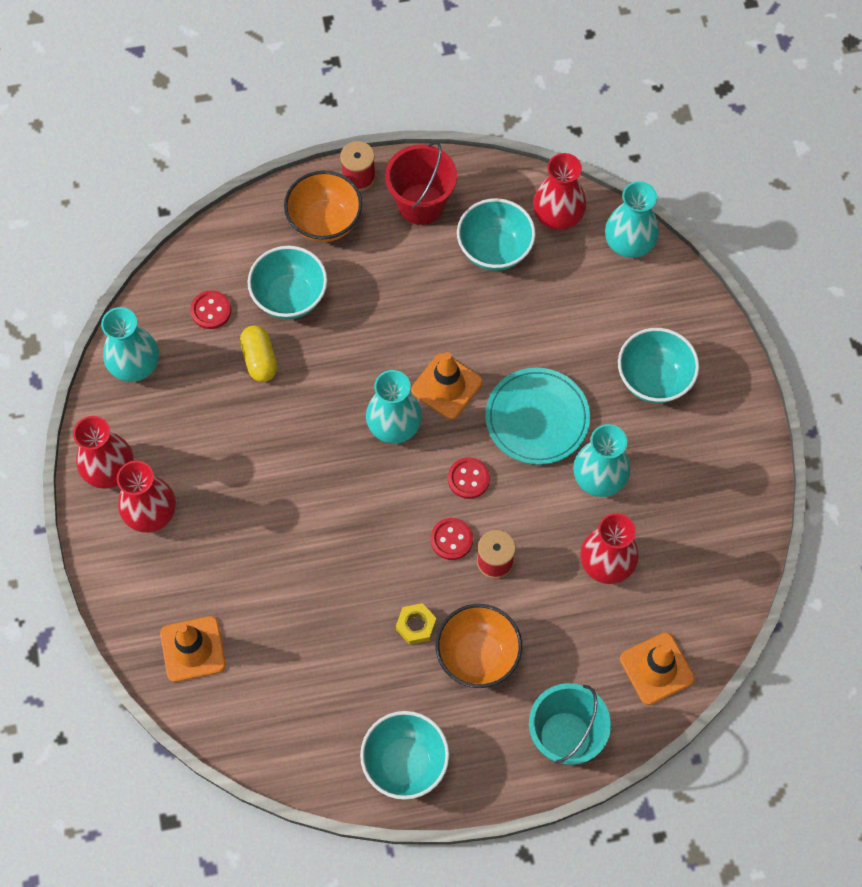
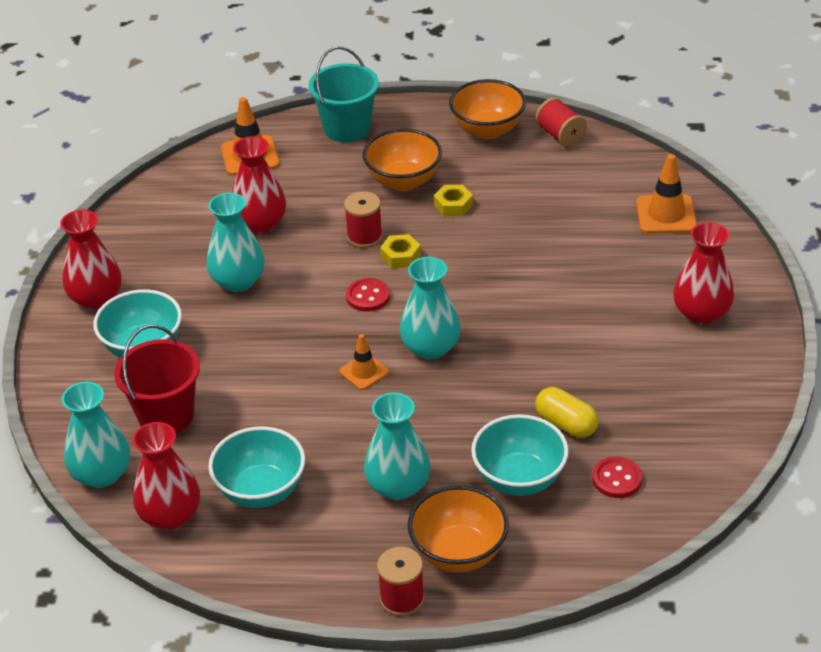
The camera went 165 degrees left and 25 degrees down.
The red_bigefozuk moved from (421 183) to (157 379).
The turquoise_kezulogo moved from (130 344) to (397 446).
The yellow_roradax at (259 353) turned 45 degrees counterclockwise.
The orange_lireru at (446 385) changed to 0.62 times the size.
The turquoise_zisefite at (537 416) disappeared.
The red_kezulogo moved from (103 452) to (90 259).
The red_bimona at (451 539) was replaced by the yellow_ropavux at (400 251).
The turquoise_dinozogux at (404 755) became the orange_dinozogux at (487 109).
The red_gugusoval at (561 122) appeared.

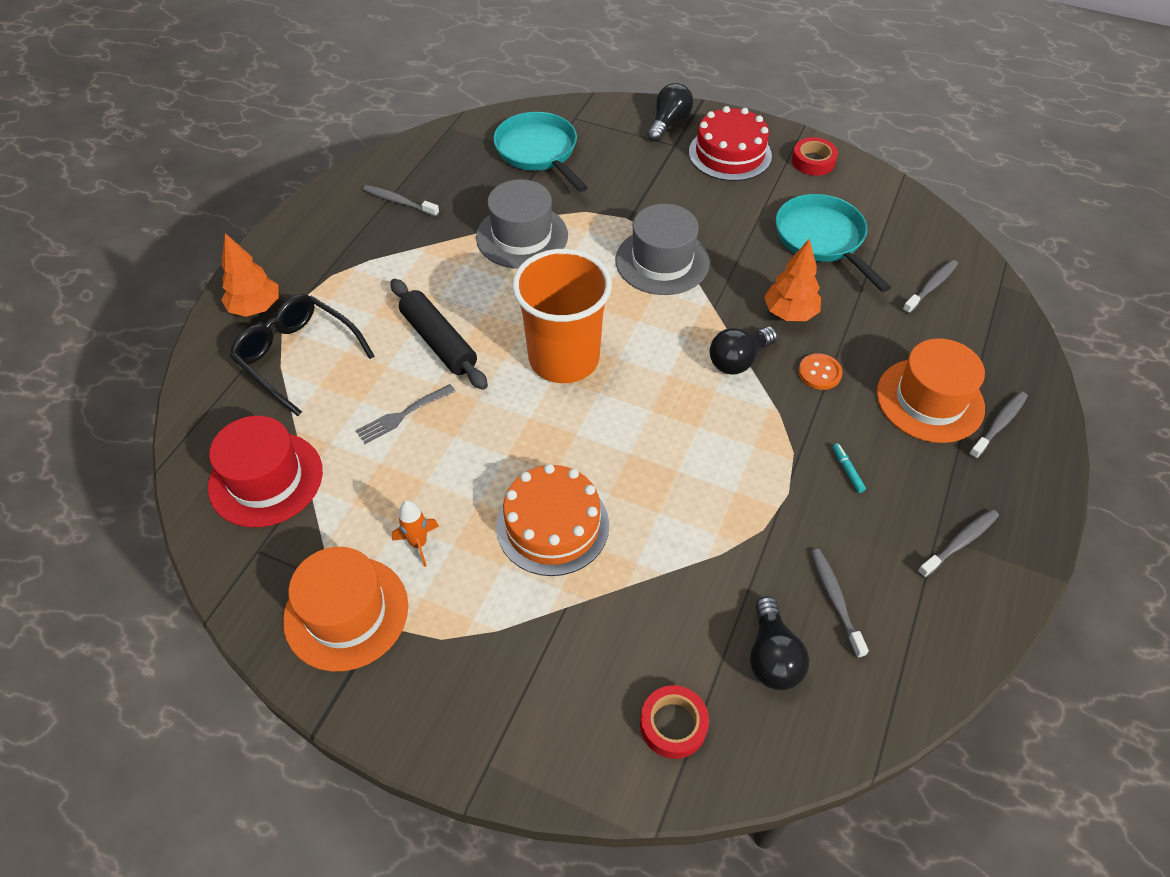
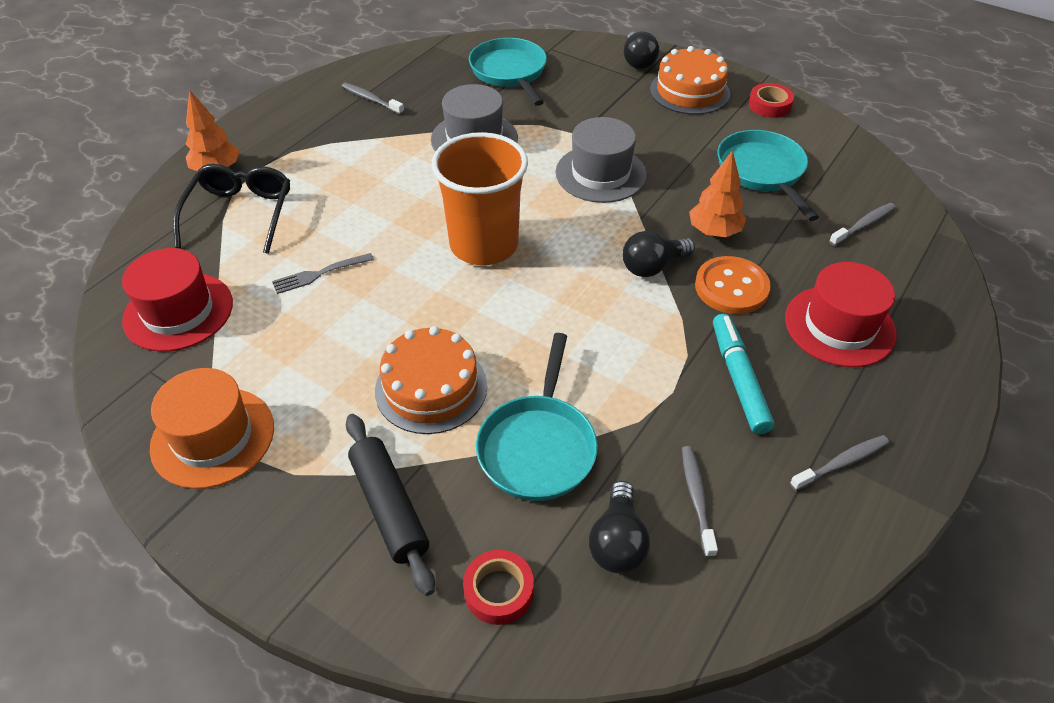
The camera went 10 degrees right and 5 degrees down.
The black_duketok at (670 112) turned 135 degrees clockwise.
The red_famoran at (730 143) became the orange_famoran at (690 80).
The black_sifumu moved from (439 334) to (390 505).
The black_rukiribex at (302 355) turned 45 degrees clockwise.
The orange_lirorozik at (931 390) became the red_lirorozik at (841 314).
The orange_bimona at (820 371) changed to 1.70 times the size.
The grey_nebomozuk at (998 425) disappeared.
The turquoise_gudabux at (849 468) changed to 2.41 times the size.
The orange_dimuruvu at (415 533) disappeared.
The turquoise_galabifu at (537 417) appeared.

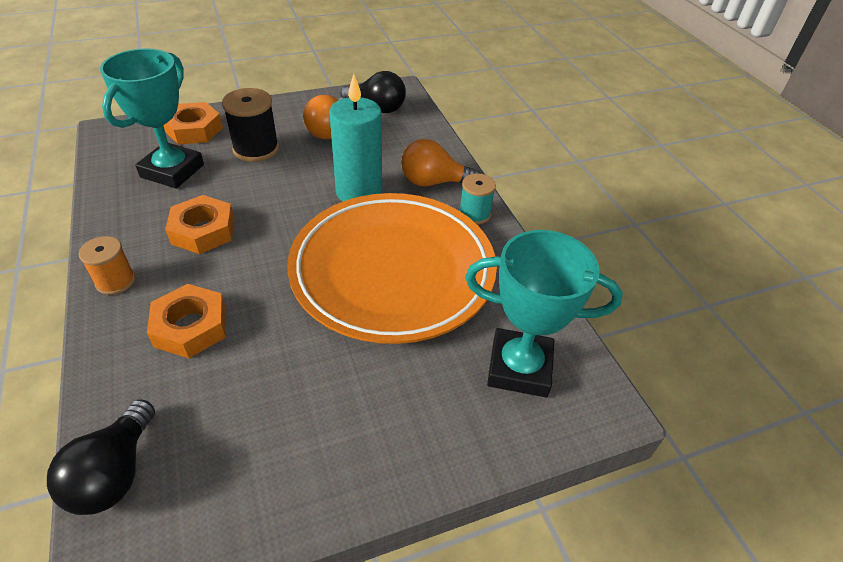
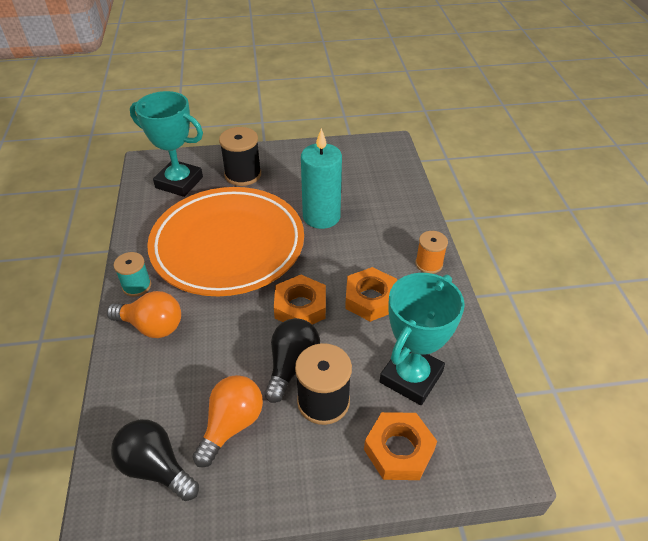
The camera went 165 degrees left and 0 degrees up.
The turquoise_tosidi moved from (355 138) to (321 178).
The orange_ropavux moved from (186 321) to (300 299).
The black_duketok moved from (101 457) to (292 360).
The black_gugusoval at (240 156) appeared.

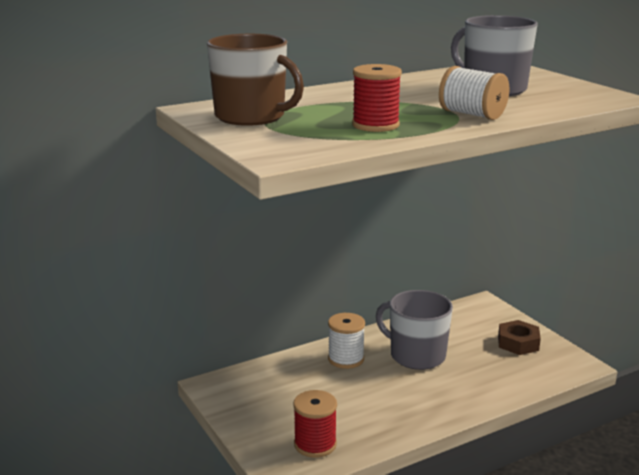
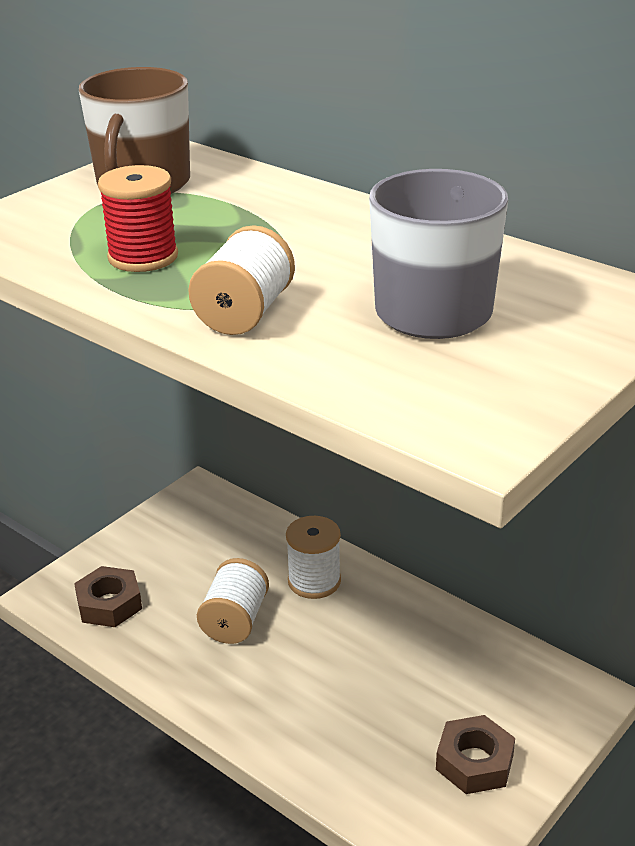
The camera went 70 degrees right and 10 degrees up.
The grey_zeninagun at (414 330) disappeared.
The red_gugusoval at (315 424) was replaced by the brown_ropavux at (108 596).
The white_gugusoval at (233 601) appeared.

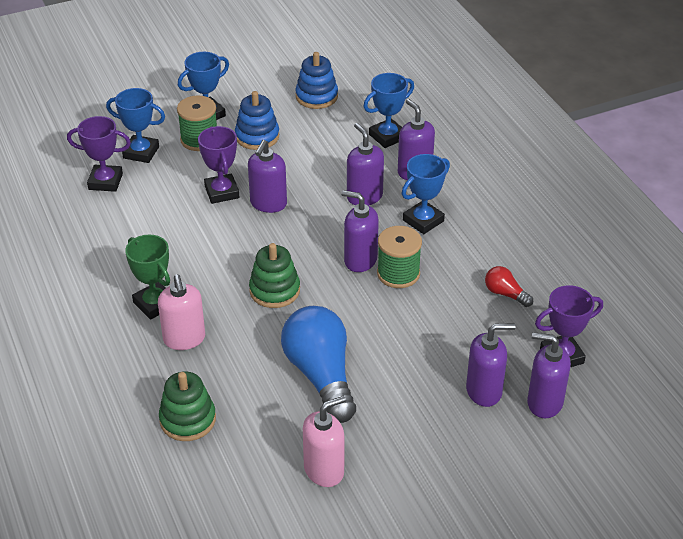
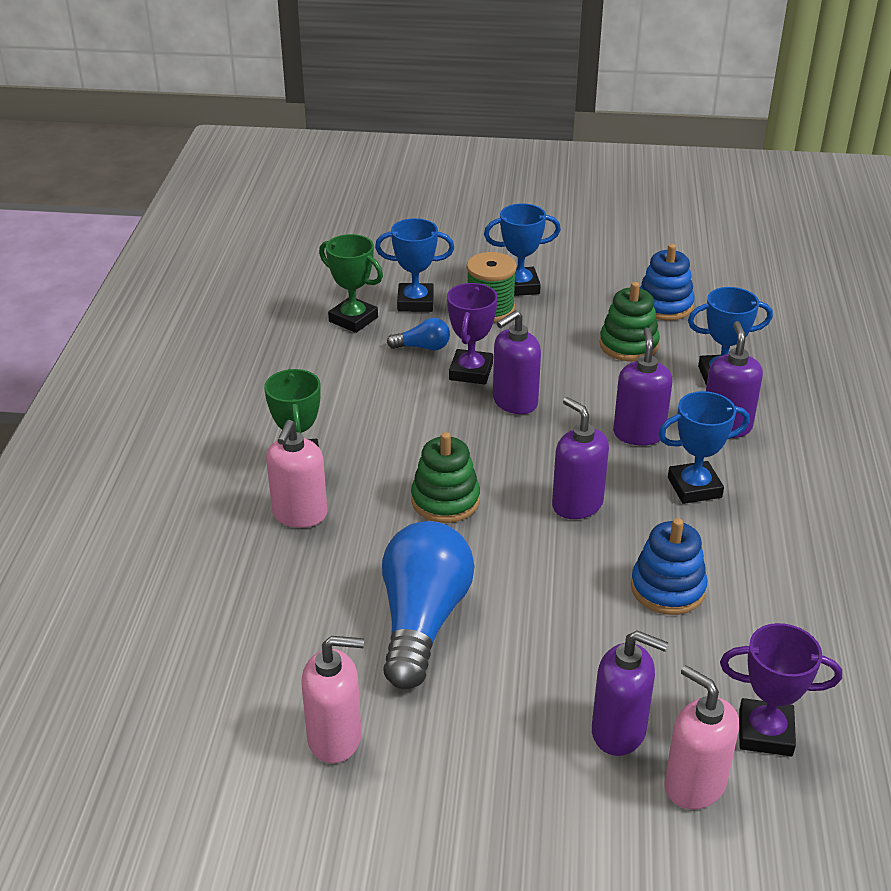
The camera went 30 degrees right and 5 degrees down.
The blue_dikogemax at (135 125) turned 45 degrees counterclockwise.
The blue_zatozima moved from (257 120) to (669 566).
The purple_dikogemax at (99 154) became the green_dikogemax at (351 283).
The green_gugusoval at (399 257) disappeared.
The red_duketok at (509 286) disappeared.
The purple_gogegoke at (549 375) became the pink_gogegoke at (701 737).
The green_zatozima moved from (187 406) to (629 321).
The blue_duketok at (418 334) appeared.

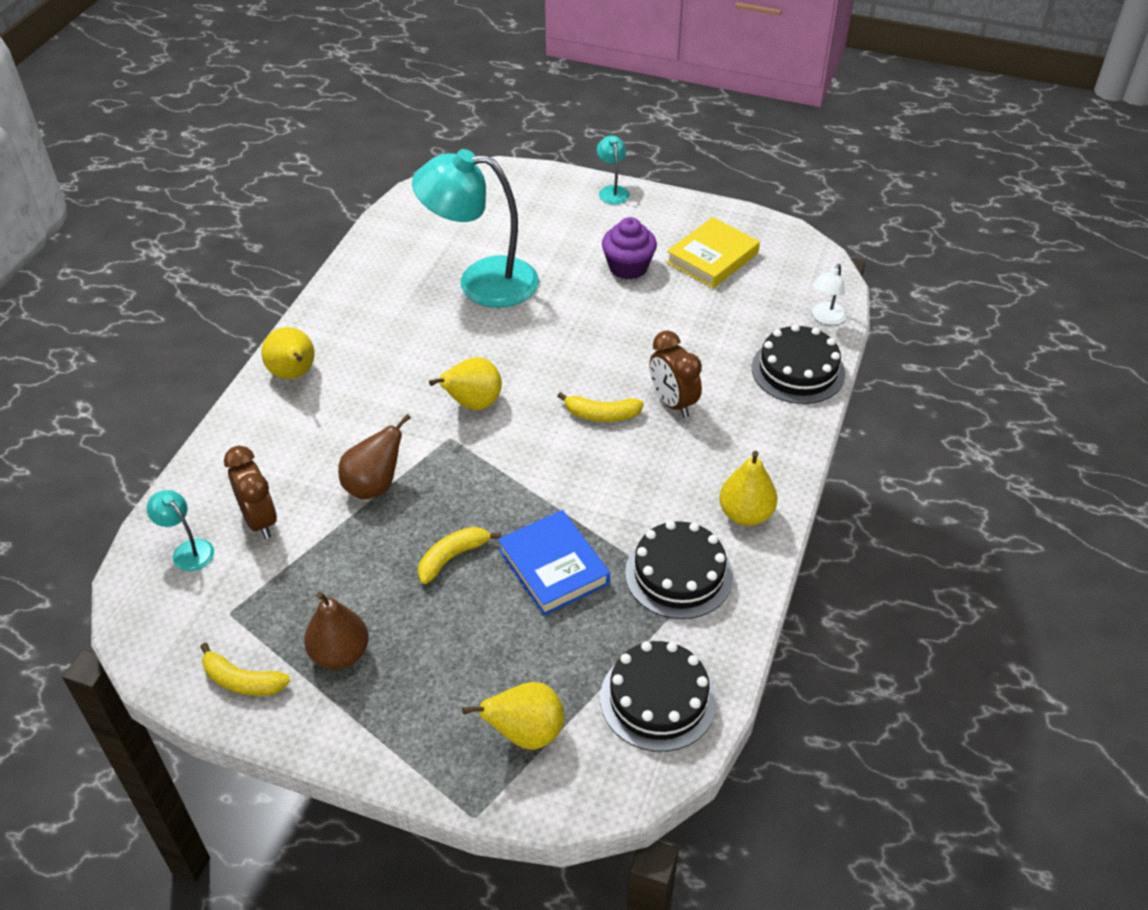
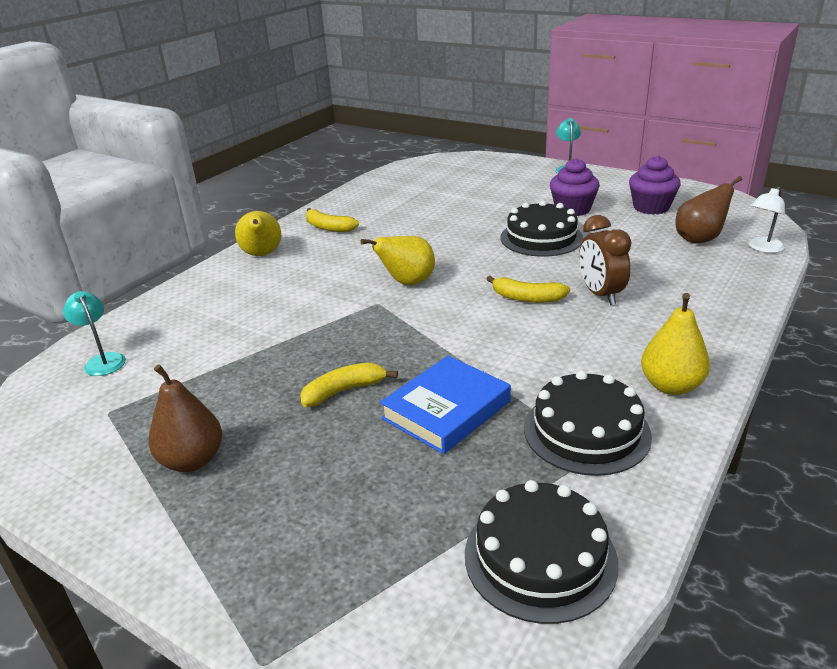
The camera went 15 degrees right and 15 degrees down.
The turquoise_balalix at (475 228) disappeared.
The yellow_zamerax at (713 252) was replaced by the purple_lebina at (655 185).
The black_famoran moved from (798 364) to (542 228).
The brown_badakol moved from (374 456) to (709 210).
The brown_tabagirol at (250 492) disappeared.
The blue_zamerax at (554 563) turned 60 degrees clockwise.
The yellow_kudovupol moved from (245 669) to (332 220).
The yellow_badakol at (513 716) disappeared.

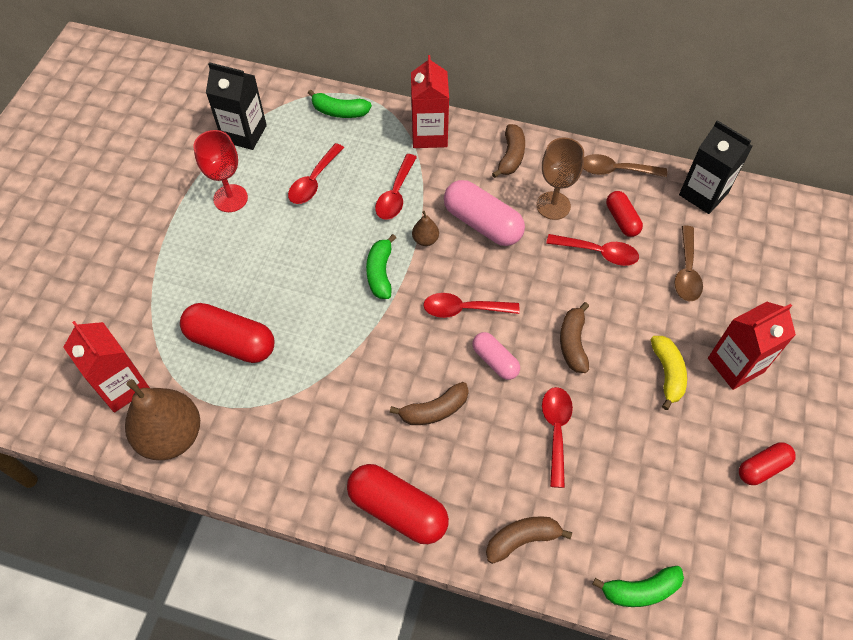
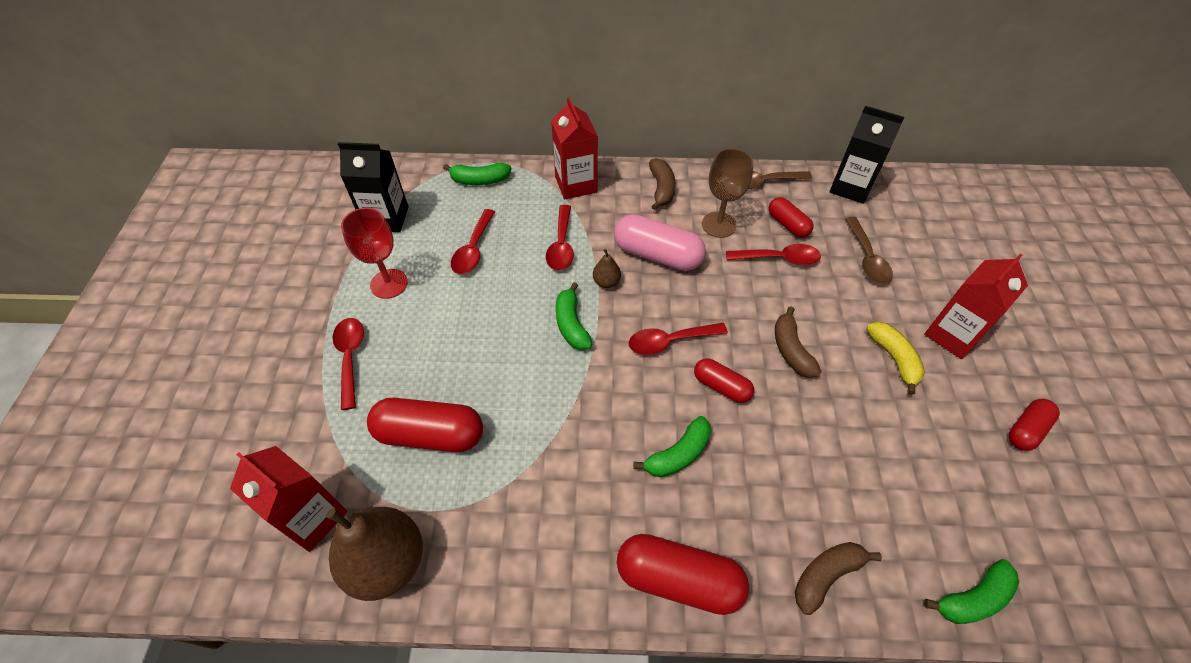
The camera went 15 degrees left and 5 degrees down.
The pink_roradax at (496 356) became the red_roradax at (724 380).
The brown_kudovupol at (429 403) became the green_kudovupol at (672 446).
The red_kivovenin moved from (557 437) to (348 364).

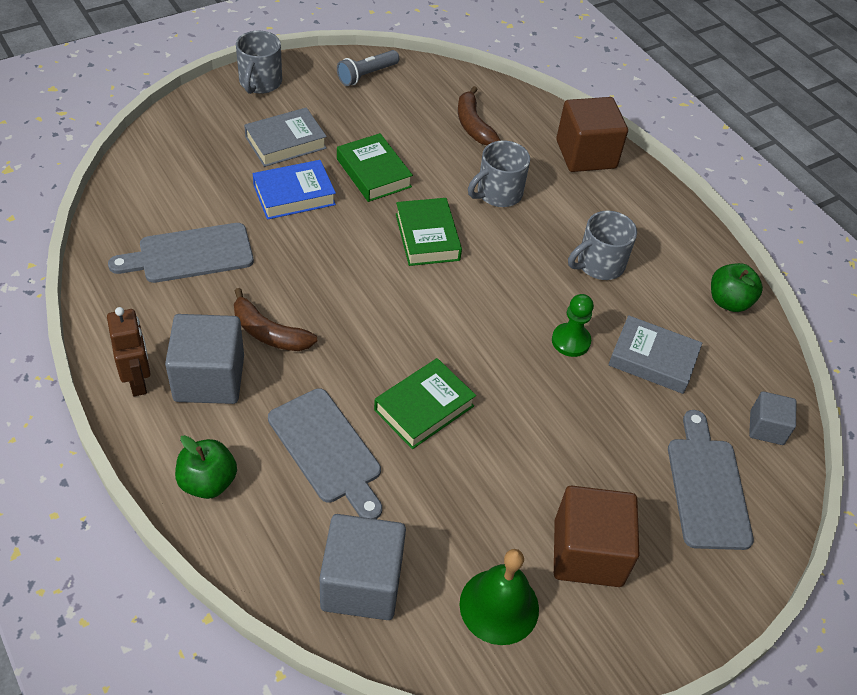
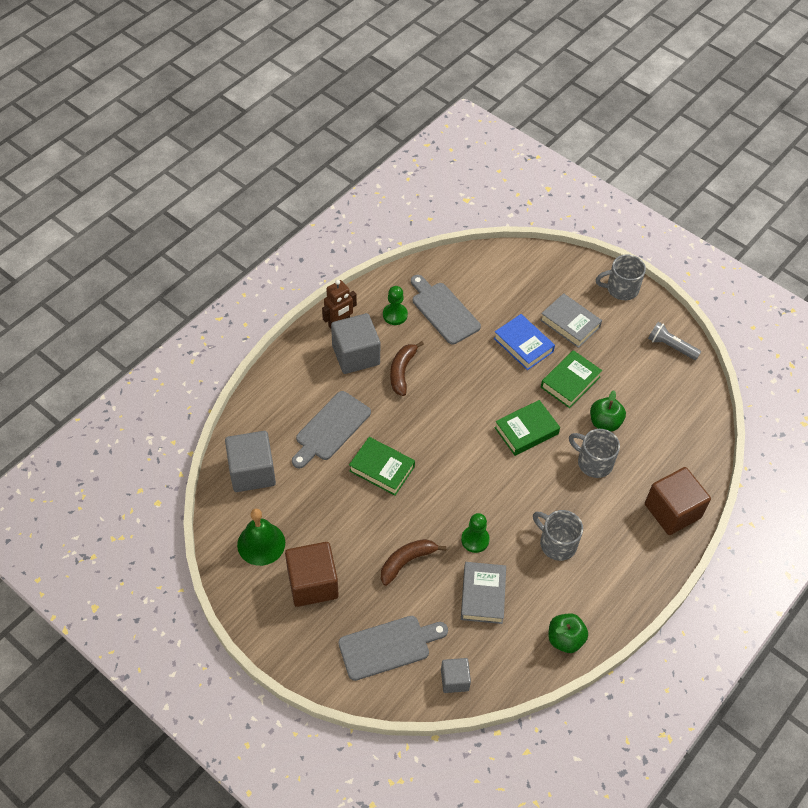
The camera went 75 degrees right and 5 degrees up.
The brown_kudovupol moved from (479 115) to (413 562).
The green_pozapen moved from (206 467) to (608 411).
The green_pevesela at (395 305) appeared.

